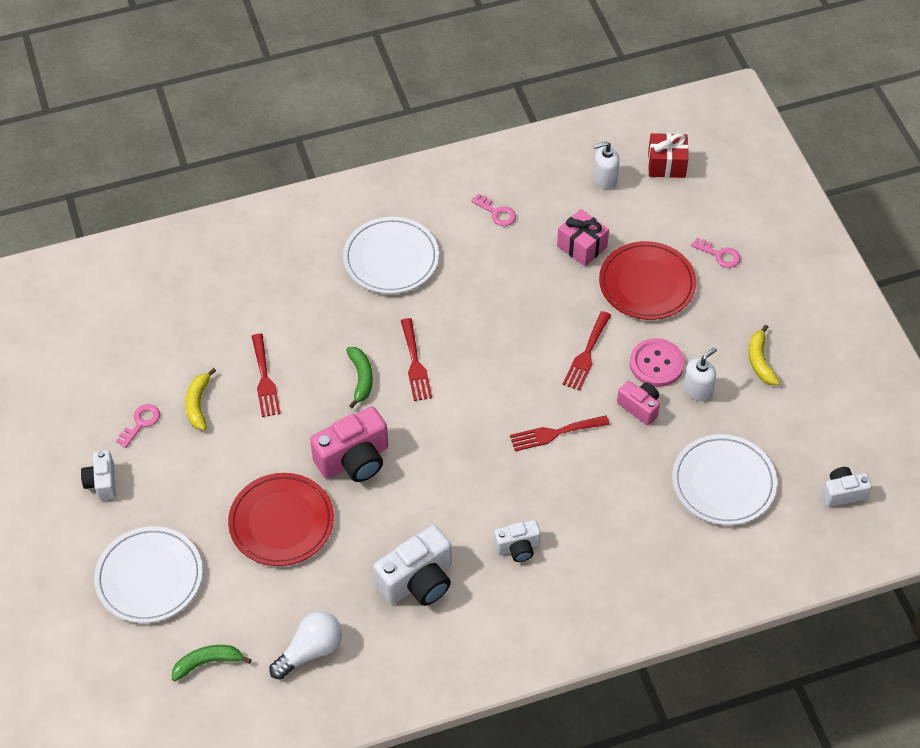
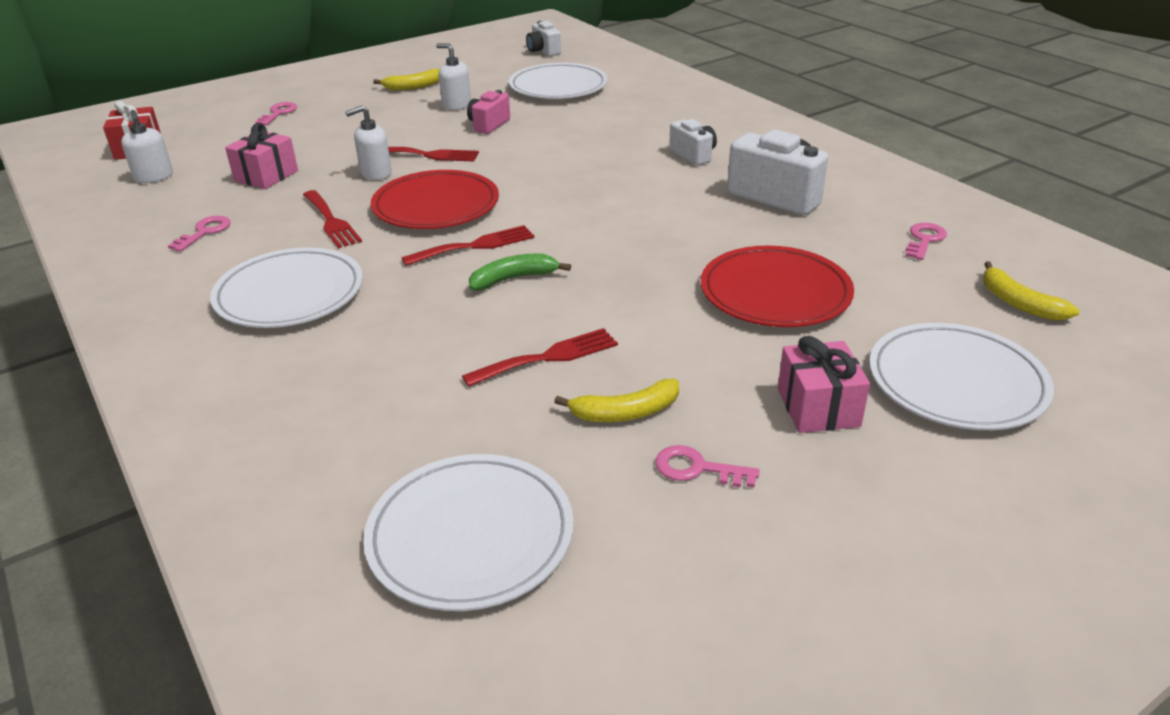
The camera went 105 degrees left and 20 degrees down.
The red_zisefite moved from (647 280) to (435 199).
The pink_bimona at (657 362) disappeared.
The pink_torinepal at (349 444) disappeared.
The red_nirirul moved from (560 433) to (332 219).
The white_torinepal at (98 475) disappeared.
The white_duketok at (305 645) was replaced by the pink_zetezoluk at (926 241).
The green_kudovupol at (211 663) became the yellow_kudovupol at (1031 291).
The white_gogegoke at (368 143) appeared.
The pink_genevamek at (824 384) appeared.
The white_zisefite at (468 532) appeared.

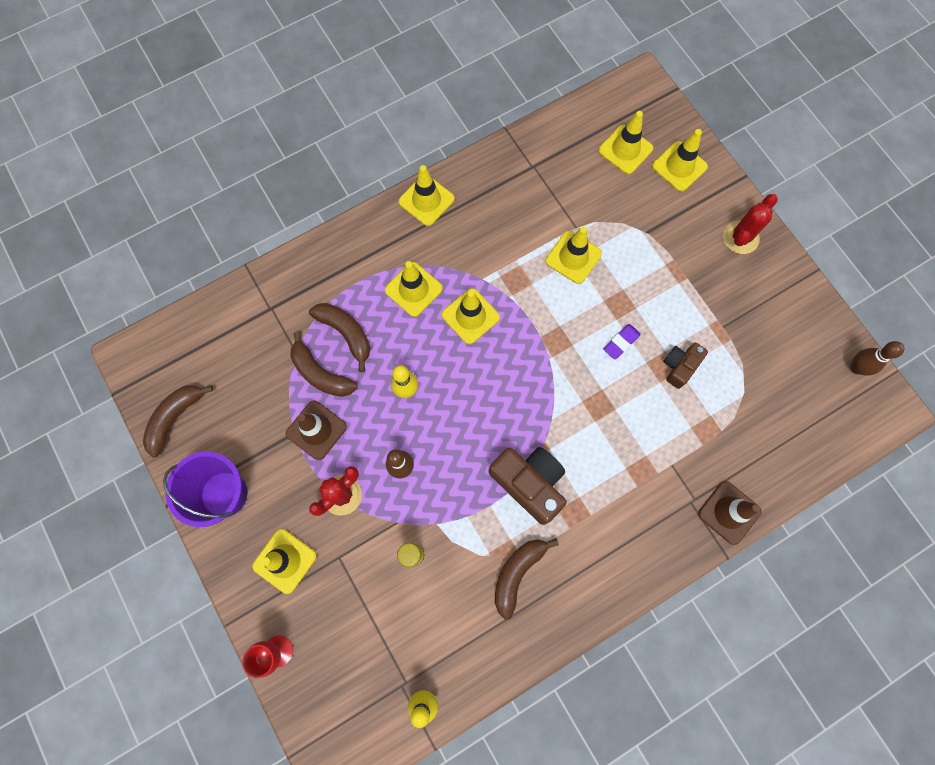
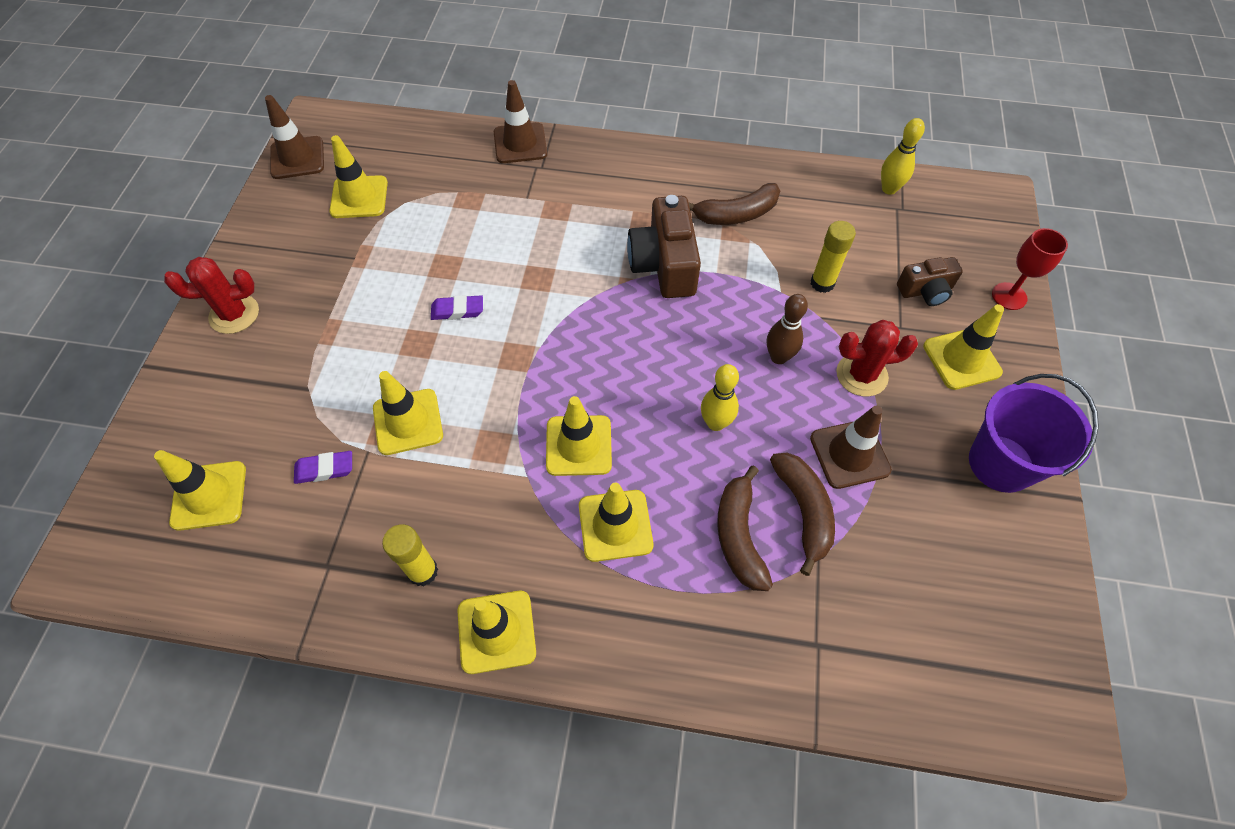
The camera went 140 degrees left and 15 degrees down.
The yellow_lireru moved from (680 160) to (358 176).
The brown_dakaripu at (877 358) was replaced by the brown_lireru at (294 137).
The brown_torinepal moved from (685 366) to (930 281).
The brown_kudovupol at (178 421) disappeared.
The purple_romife at (323 467) appeared.
The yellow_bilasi at (410 555) appeared.

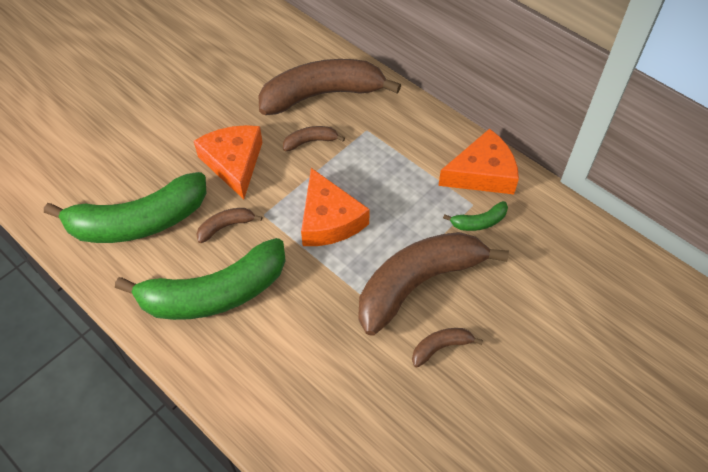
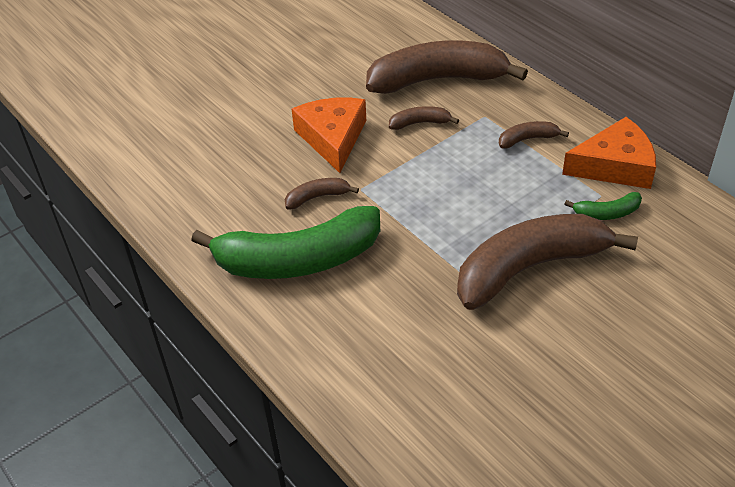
The camera went 10 degrees right and 10 degrees down.
The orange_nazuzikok at (335 207) disappeared.
The green_kudovupol at (125 207) disappeared.
The brown_kudovupol moved from (447 348) to (534 134).

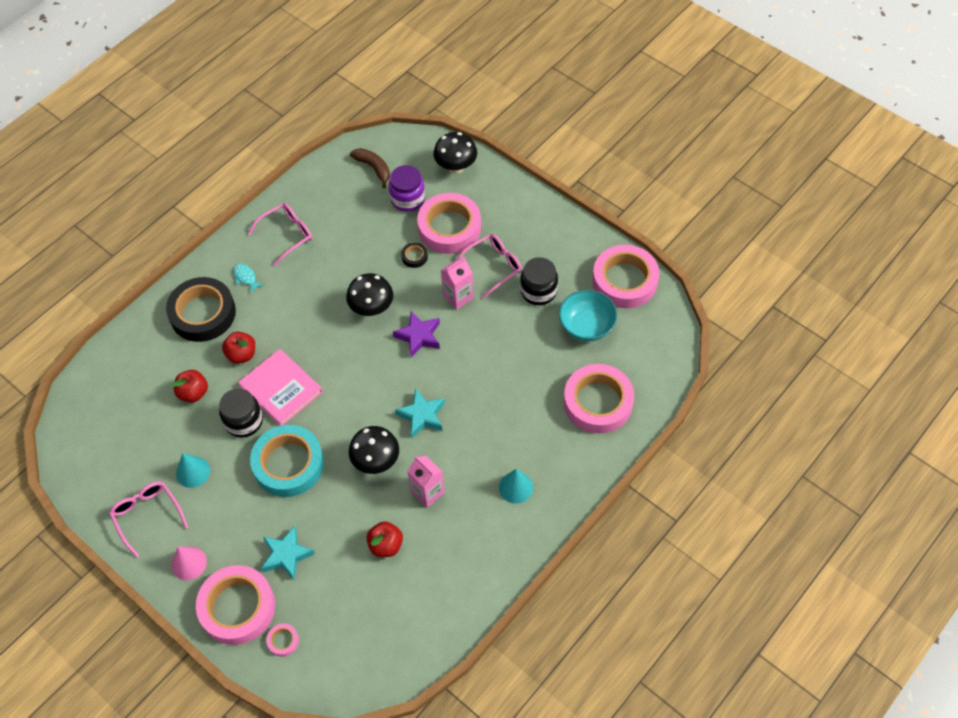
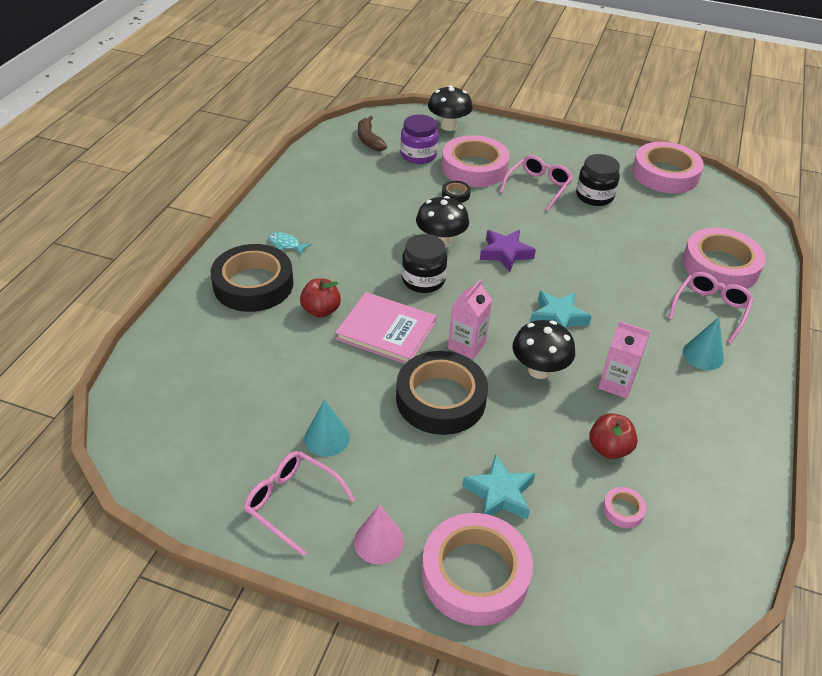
The camera went 25 degrees left and 15 degrees down.
The brown_kudovupol at (370 168) turned 135 degrees counterclockwise.
The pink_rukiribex moved from (280 234) to (711 308).
The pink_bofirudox moved from (457 283) to (470 319).
The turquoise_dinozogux at (588 315) disappeared.
The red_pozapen at (190 386) disappeared.
The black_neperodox moved from (241 413) to (424 263).
The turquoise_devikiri at (287 461) became the black_devikiri at (442 393).
The pink_devikiri moved from (282 640) to (625 507).

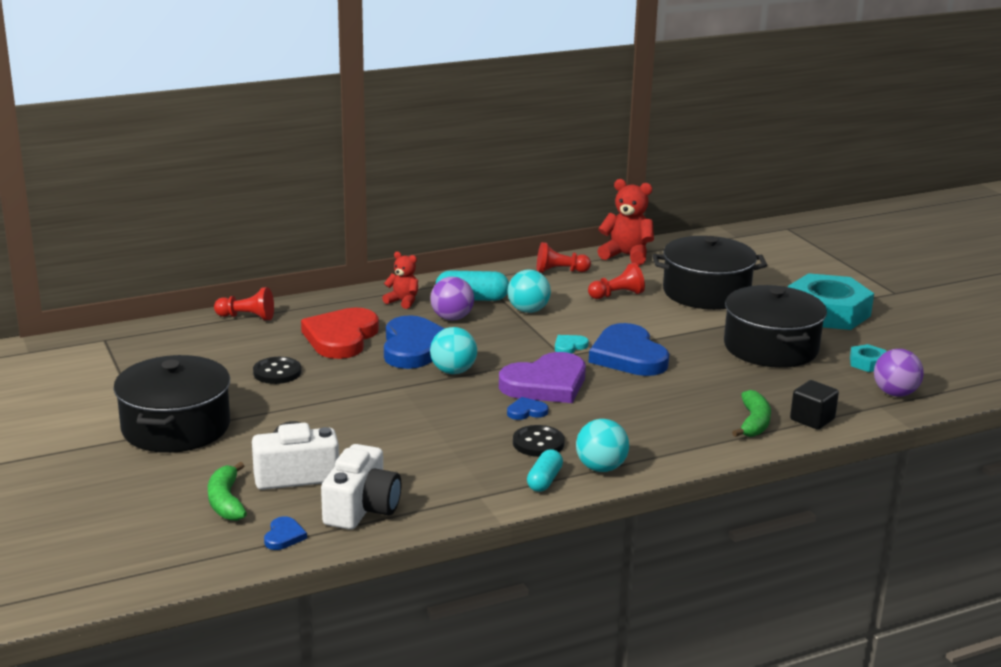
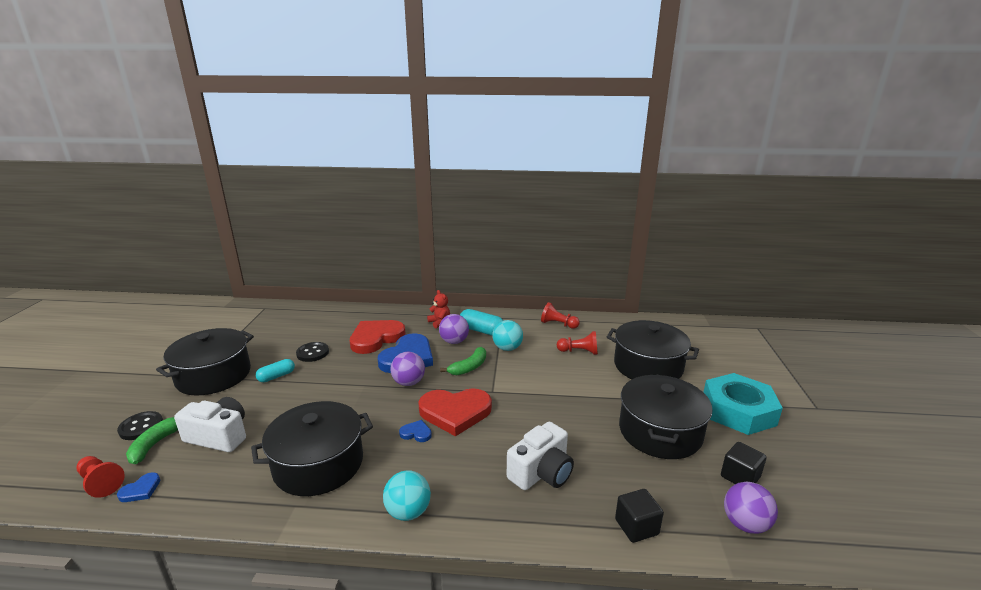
The camera went 30 degrees right and 0 degrees up.
The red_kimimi at (626 222) disappeared.
The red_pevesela moved from (244 303) to (100 477).
The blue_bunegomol at (629 349) disappeared.
The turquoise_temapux at (453 350) became the purple_temapux at (408 369).
The turquoise_bunegomol at (572 344) disappeared.
The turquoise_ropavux at (868 358) was replaced by the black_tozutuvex at (744 463).
The purple_bunegomol at (542 377) became the red_bunegomol at (455 412).
The green_kudovupol moved from (751 413) to (463 361).
The black_bimona moved from (539 441) to (140 425).
The white_torinepal moved from (361 487) to (540 456).
The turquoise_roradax moved from (545 470) to (275 370).
The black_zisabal at (312 448) appeared.

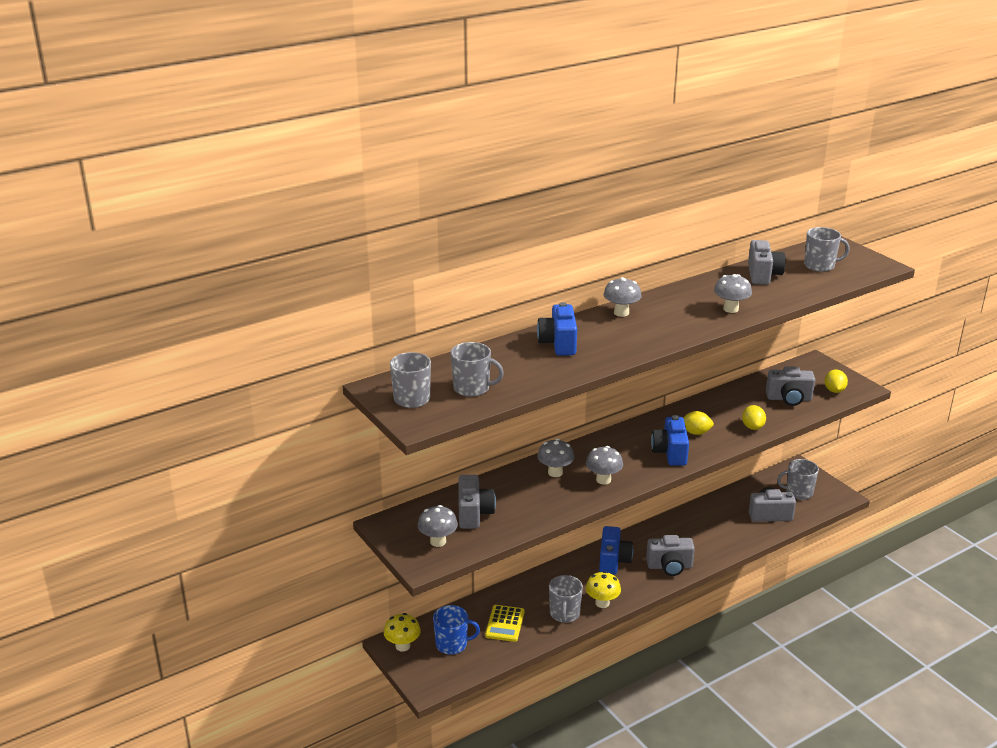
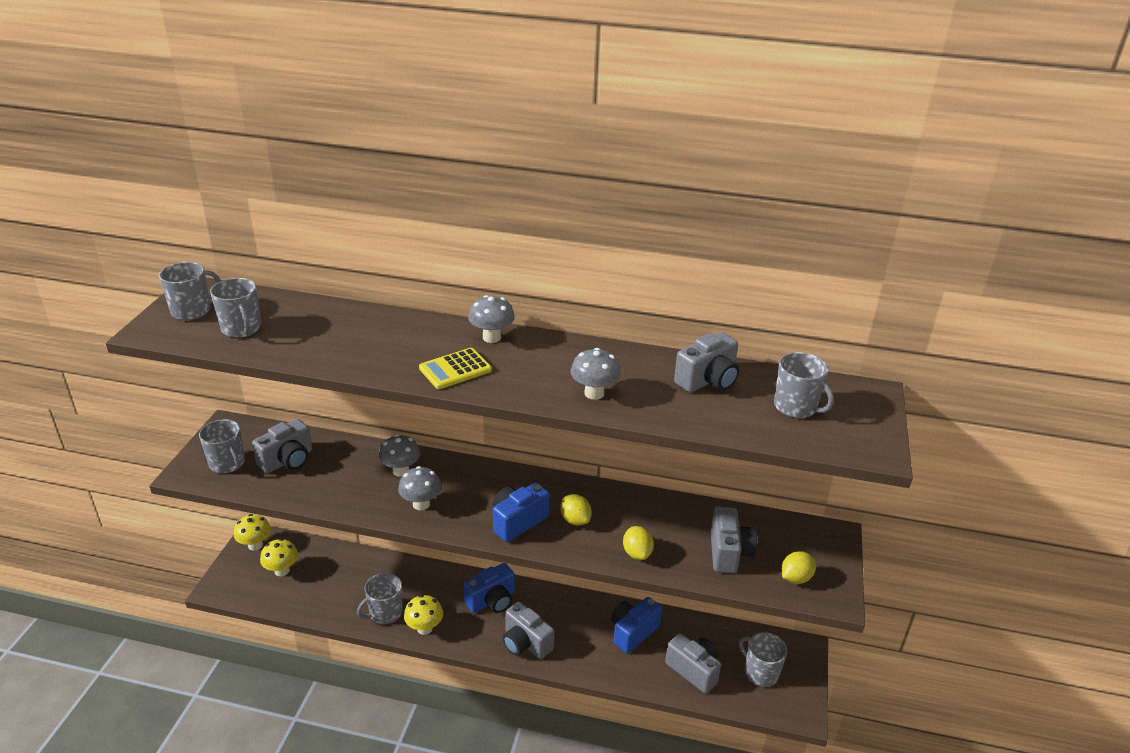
The camera went 45 degrees right and 5 degrees up.
The blue_torinepal moved from (557 329) to (636 625).
The grey_torinepal at (790 386) turned 135 degrees counterclockwise.
The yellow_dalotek at (754 417) turned 60 degrees counterclockwise.
The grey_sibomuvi at (437 526) was replaced by the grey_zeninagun at (222 446).
The blue_zeninagun at (456 630) was replaced by the yellow_sibomuvi at (279 557).
The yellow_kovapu moved from (505 623) to (455 368).

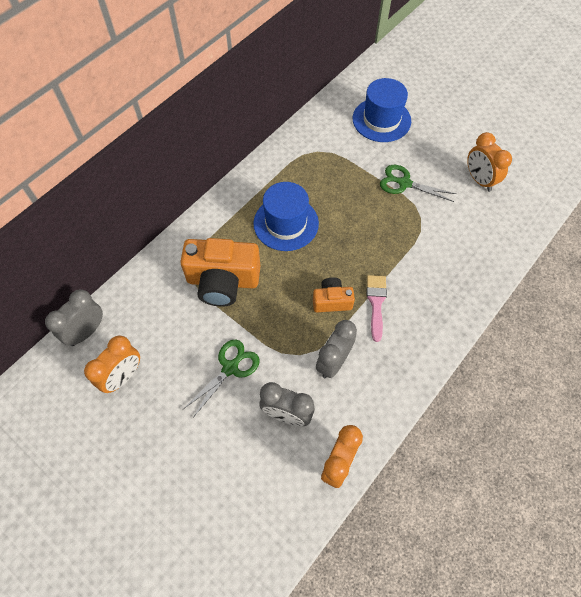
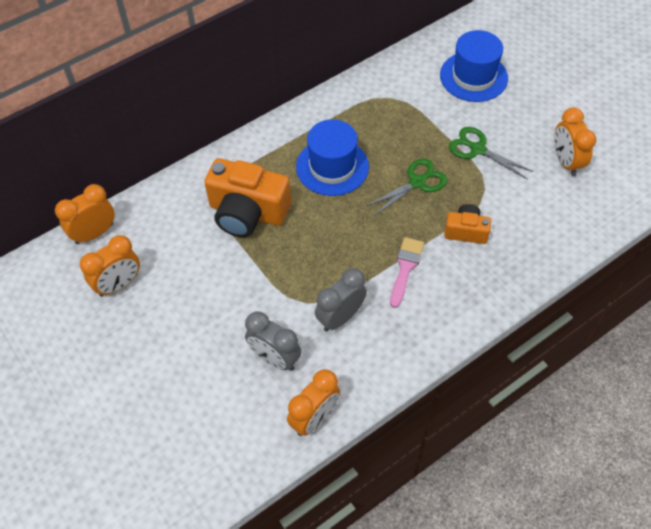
The camera went 15 degrees right and 5 degrees down.
The orange_torinepal moved from (334 294) to (467 224).
The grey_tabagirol at (74 317) became the orange_tabagirol at (84 214).
The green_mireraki moved from (221 378) to (407 187).

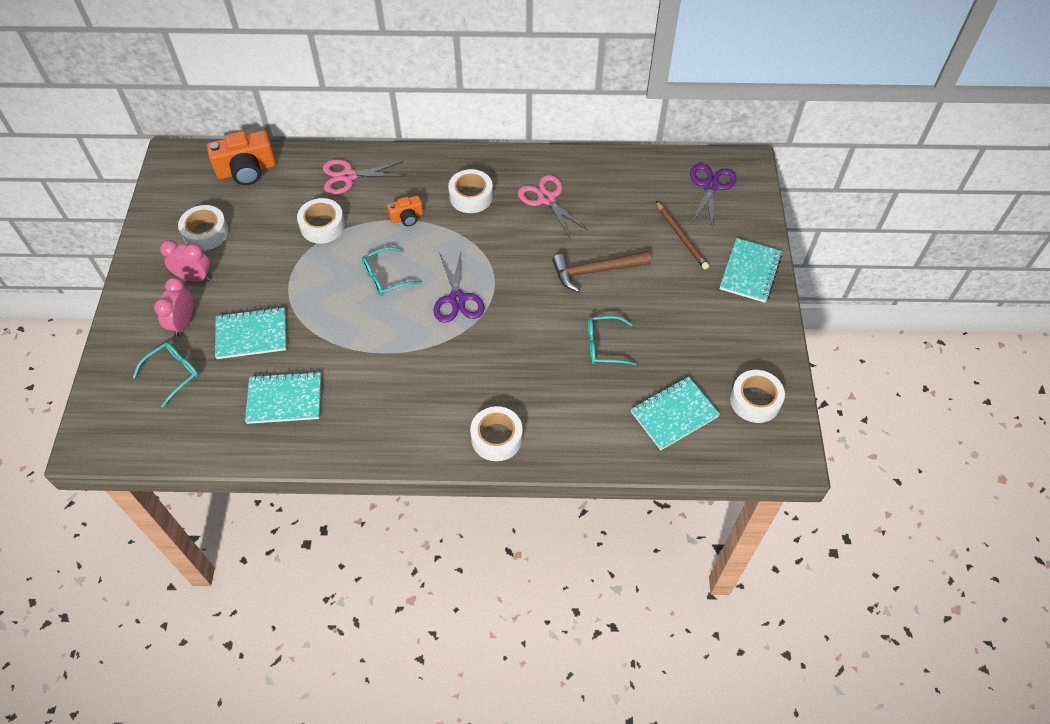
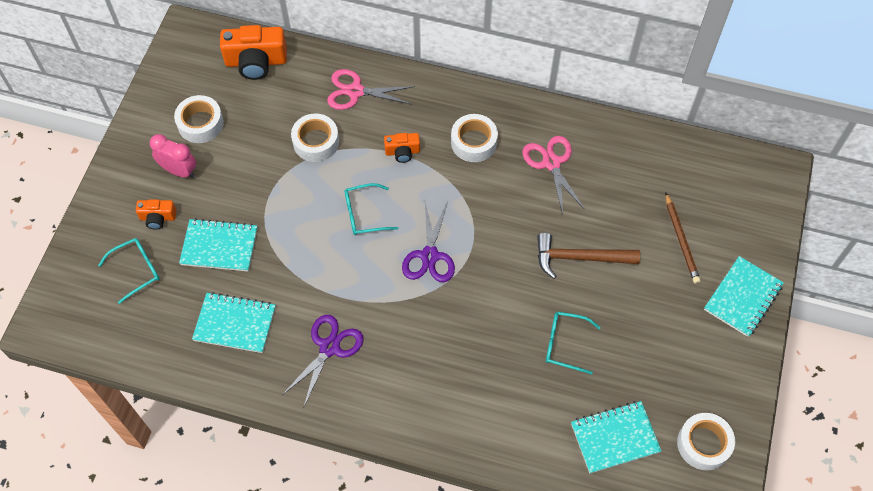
The camera went 15 degrees right and 5 degrees up.
The purple_mireraki moved from (713 196) to (323 360).
The pink_tabagirol at (173 307) was replaced by the orange_torinepal at (156 215).
The white_devikiri at (496 433) disappeared.

